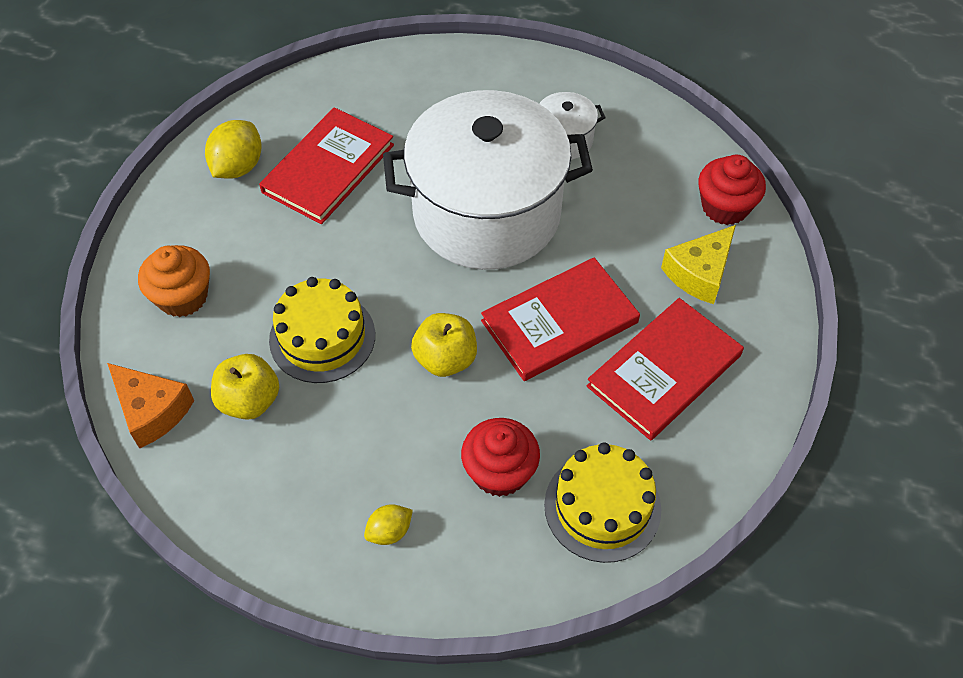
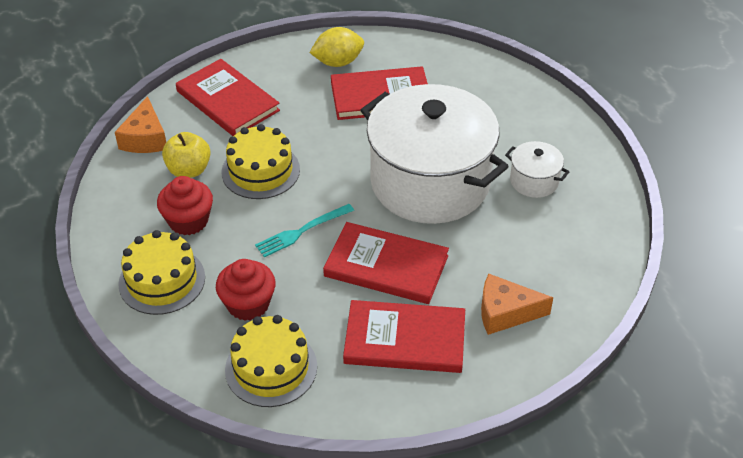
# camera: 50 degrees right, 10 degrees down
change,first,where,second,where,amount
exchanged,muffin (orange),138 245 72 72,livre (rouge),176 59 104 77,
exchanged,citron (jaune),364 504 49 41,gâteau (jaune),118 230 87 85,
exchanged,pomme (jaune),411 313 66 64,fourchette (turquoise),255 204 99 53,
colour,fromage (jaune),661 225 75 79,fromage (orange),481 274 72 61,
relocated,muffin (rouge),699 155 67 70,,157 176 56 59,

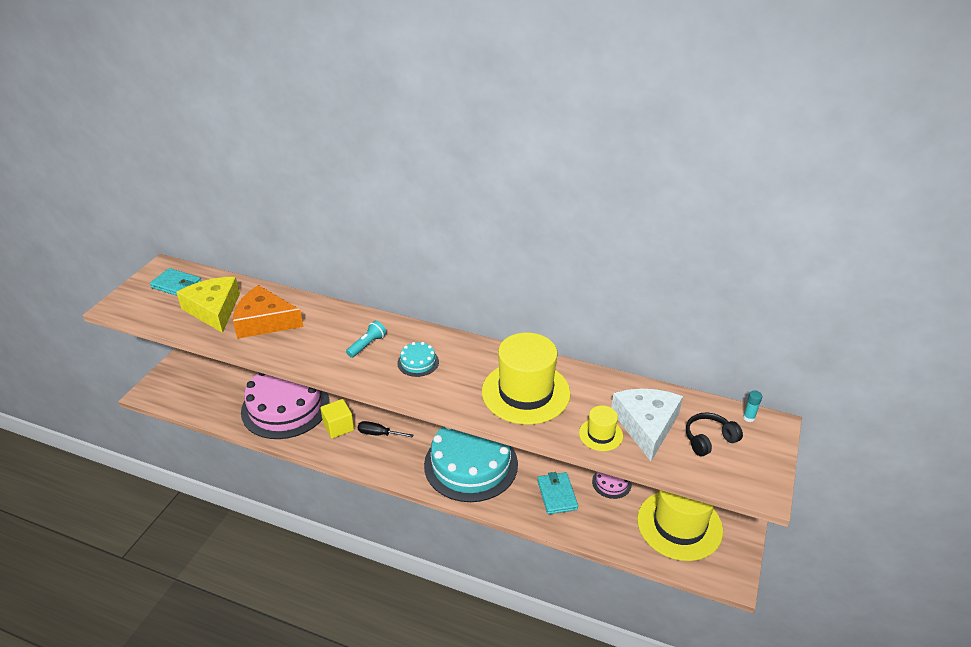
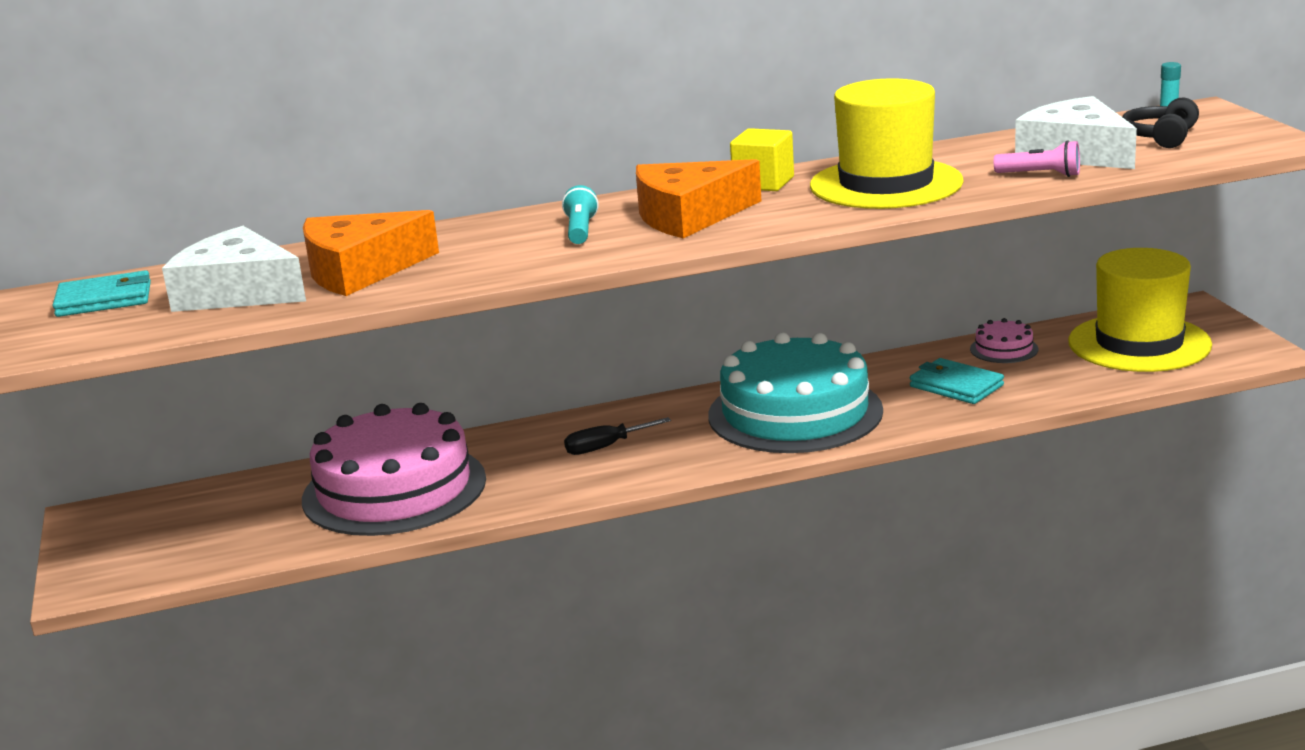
# camera: 35 degrees left, 15 degrees down
change,first,where,second,where,amount
colour,fromage (jaune),176 277 64 56,fromage (blanc),162 226 144 86,
relocated,cube (jaune),320 399 34 40,,730 128 64 63,
exchanged,gâteau (turquoise),397 342 42 35,fromage (orange),636 159 125 79,
exchanged,chapeau (jaune),579 406 44 45,lampe de poche (rose),994 140 86 37,

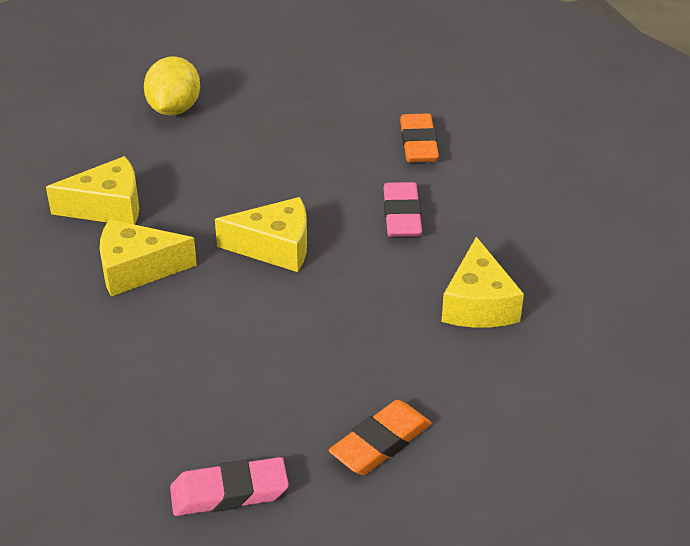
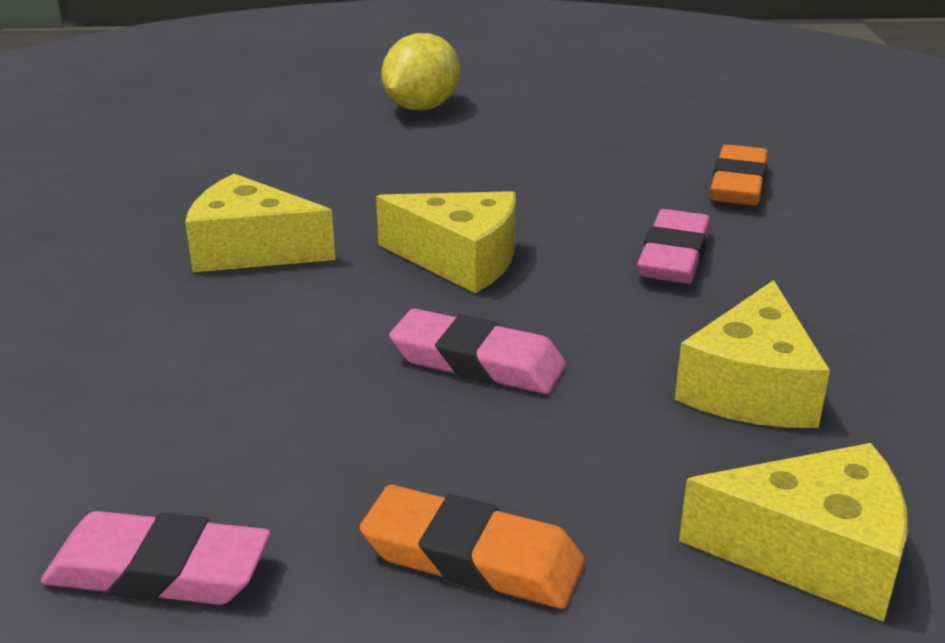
# camera: 20 degrees right, 10 degrees down
change,first,where,second,where,amount
relocated,fromage (jaune),46 156 93 69,,679 443 229 179,
spun,gomme (orange),329 400 103 75,,360 485 225 124,45 degrees clockwise
appeared,,,gomme (rose),389 308 177 86,

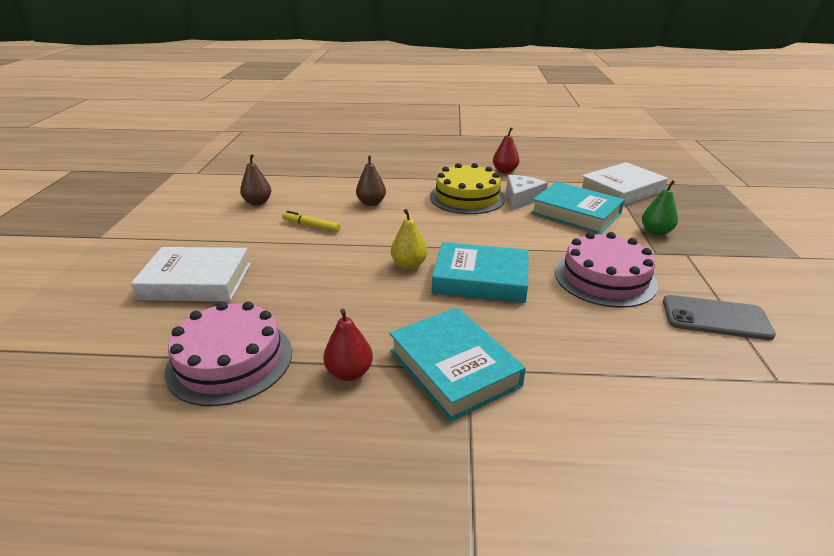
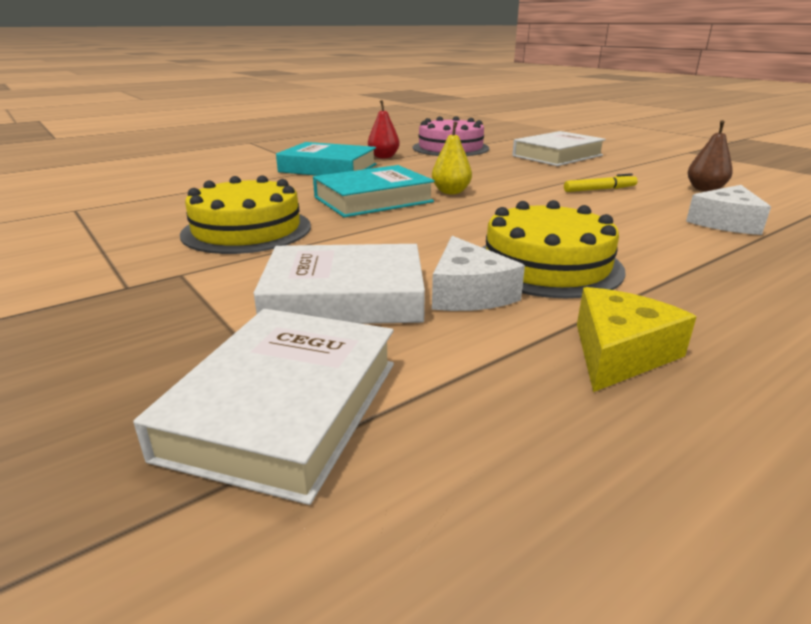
# camera: 140 degrees right, 5 degrees down
change,first,where,second,where,amount
missing,poire (marron),356 155 30 51,,,
exchanged,poire (rouge),493 127 27 46,fromage (jaune),577 287 120 105,
colour,livre (turquoise),531 182 94 52,livre (blanc),253 244 172 80,
colour,gâteau (rose),555 232 103 76,gâteau (jaune),180 175 131 79,
missing,poire (vert),642 180 36 56,,,
missing,téléphone (gris),663 295 113 45,,,
appeared,,,fromage (blanc),686 185 85 50,

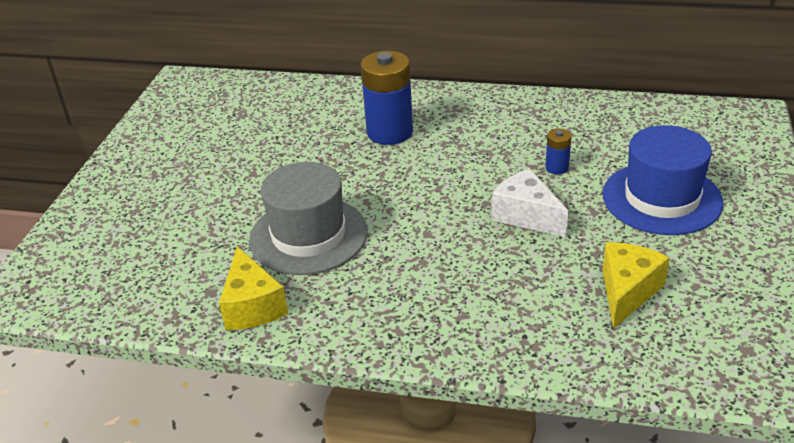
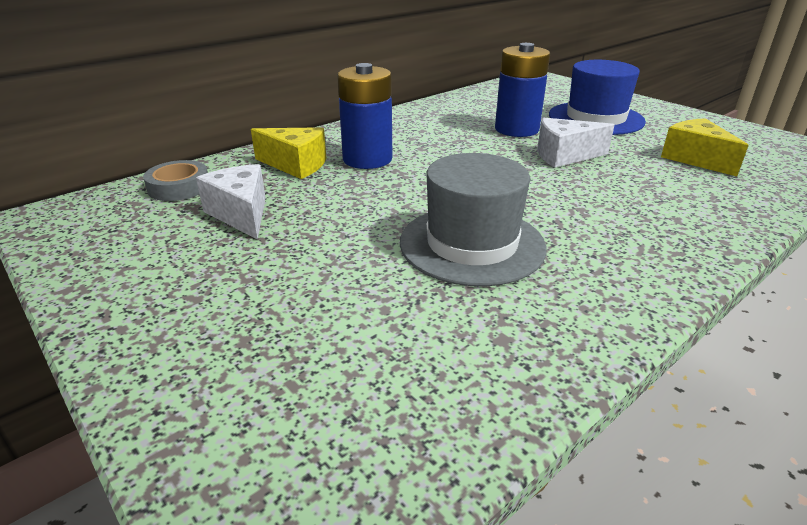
# camera: 55 degrees left, 5 degrees down
change,first,where,second,where,amount
relocated,fromage (jaune),219 246 69 84,,251 127 75 52,
size,pile (bleu),545 129 26 45,,495 43 55 94,x2.15
appeared,,,ruban adhésif (gris),143 160 65 41,
appeared,,,fromage (blanc),196 164 70 76,

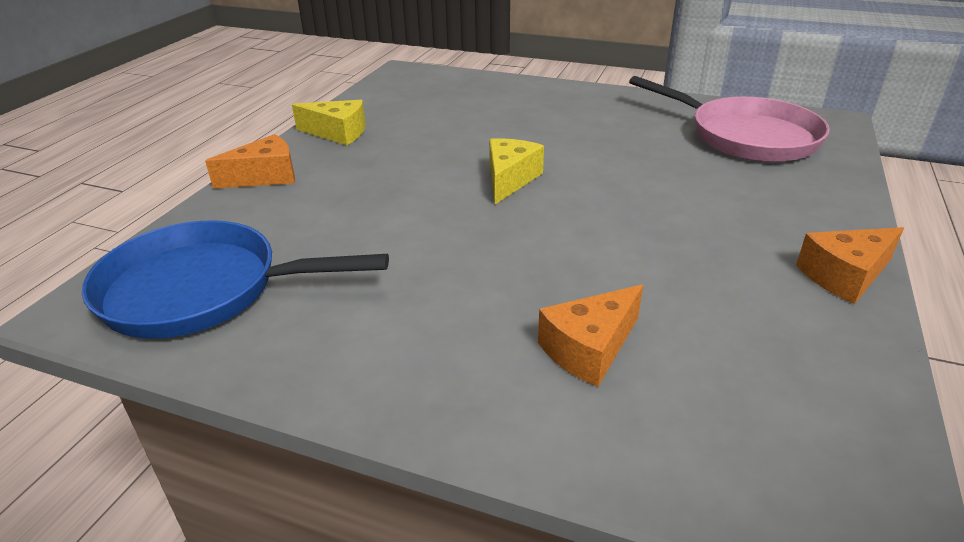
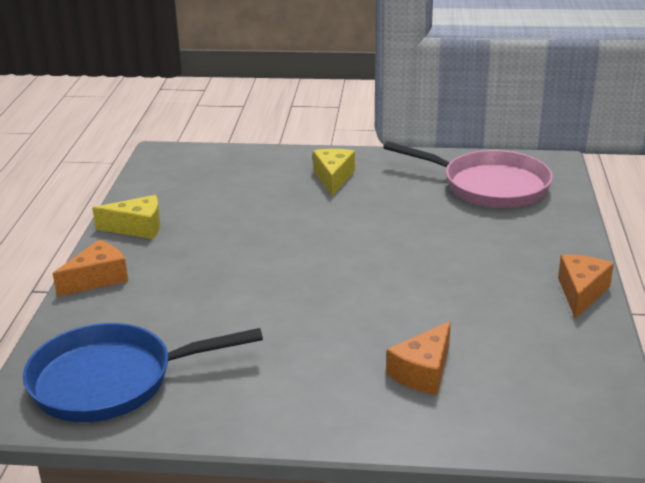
# camera: 15 degrees left, 5 degrees down
change,first,where,second,where,amount
relocated,fromage (jaune),489 138 55 66,,313 149 42 47,
spun,fromage (orange),796 227 108 77,,558 254 56 65,150 degrees clockwise

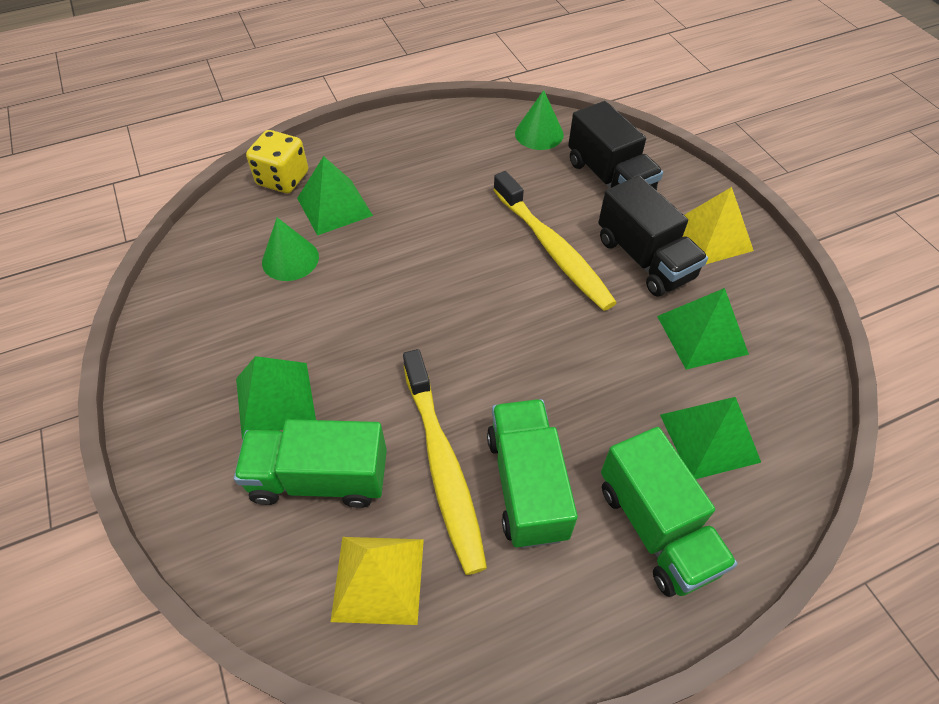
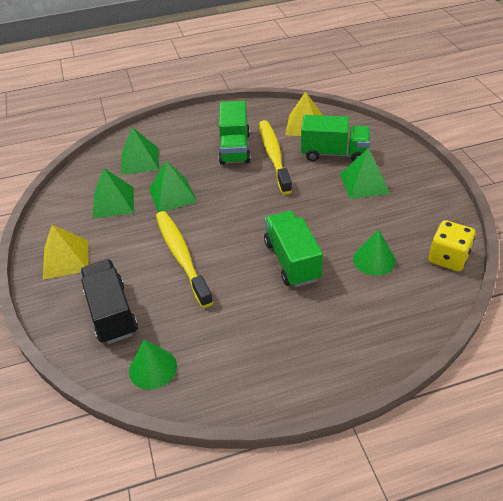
# camera: 170 degrees left, 10 degrees down
change,first,where,second,where,amount
relocated,dé (jaune),246 130 62 63,,429 220 46 51,
relocated,pyramide (vert),297 156 76 80,,149 161 48 51,
missing,camion (noir),598 176 110 120,,,
relocated,camion (vert),601 427 136 170,,264 211 59 76,

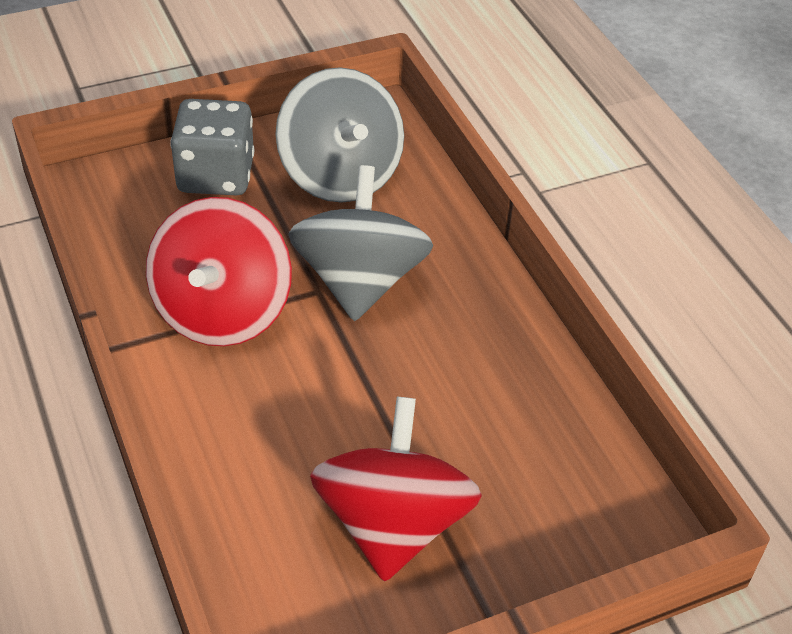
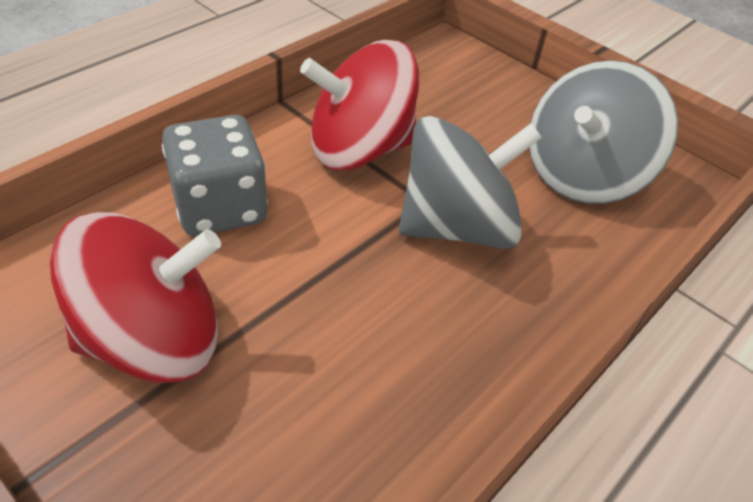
# camera: 65 degrees right, 0 degrees up
change,first,where,second,where,amount
relocated,dé (gris),170 99 84 96,,162 115 106 121,

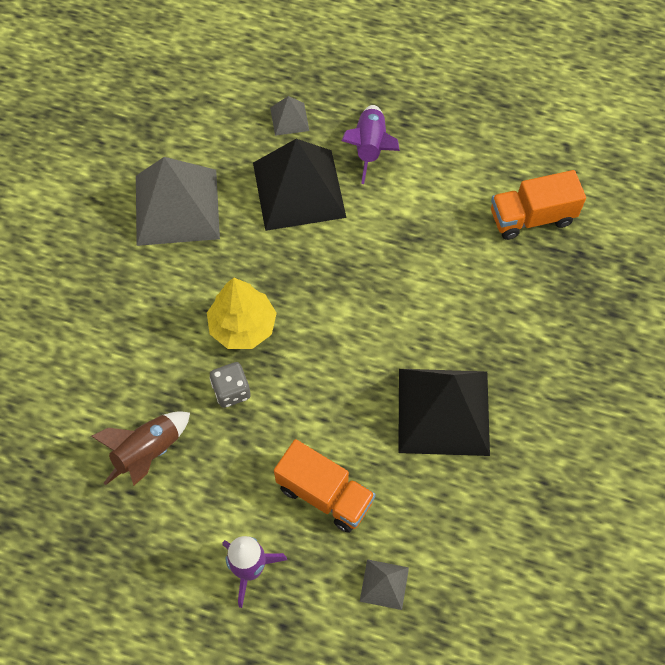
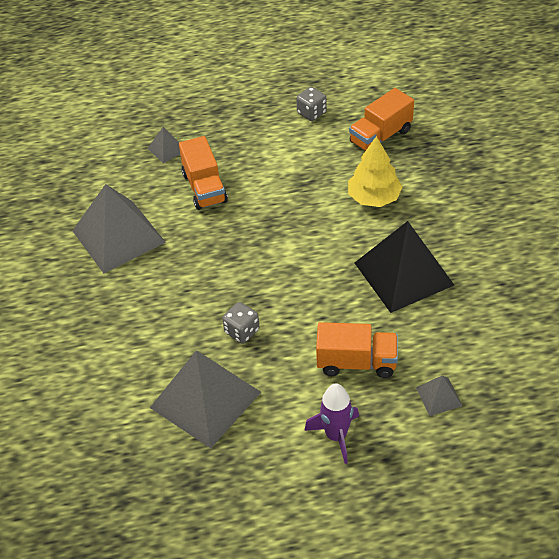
# camera: 25 degrees left, 15 degrees down
change,first,where,second,where,amount
exchanged,fusée (marron),91 411 99 75,pyramide (gris),150 350 111 98,
relocated,arbre (jaune),207 278 70 71,,348 136 54 71,
exchanged,pyramide (noir),253 139 94 92,camion (orange),179 136 49 74,
missing,fusée (violet),342 105 58 79,,,
appeared,,,dé (gris),296 87 31 34,

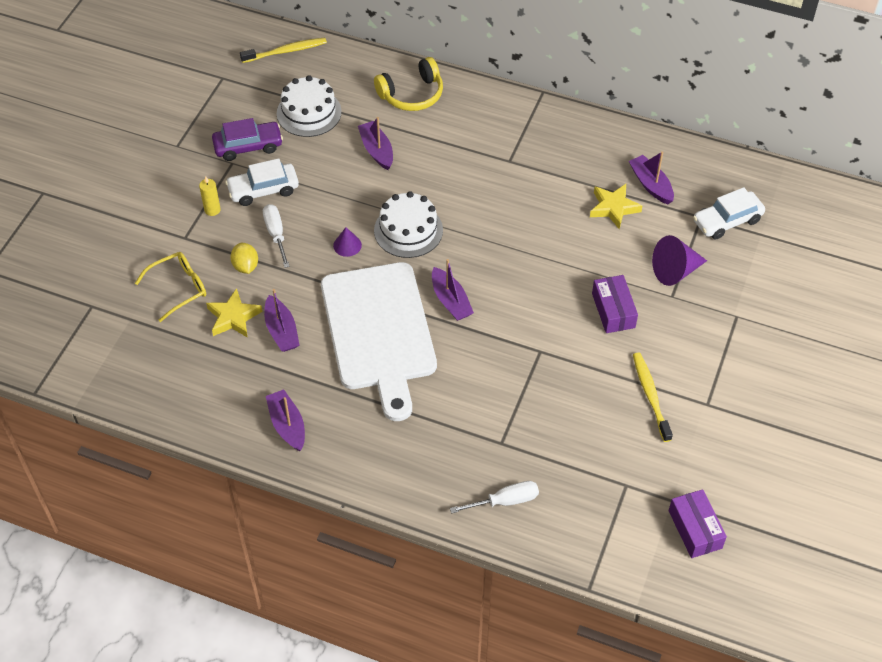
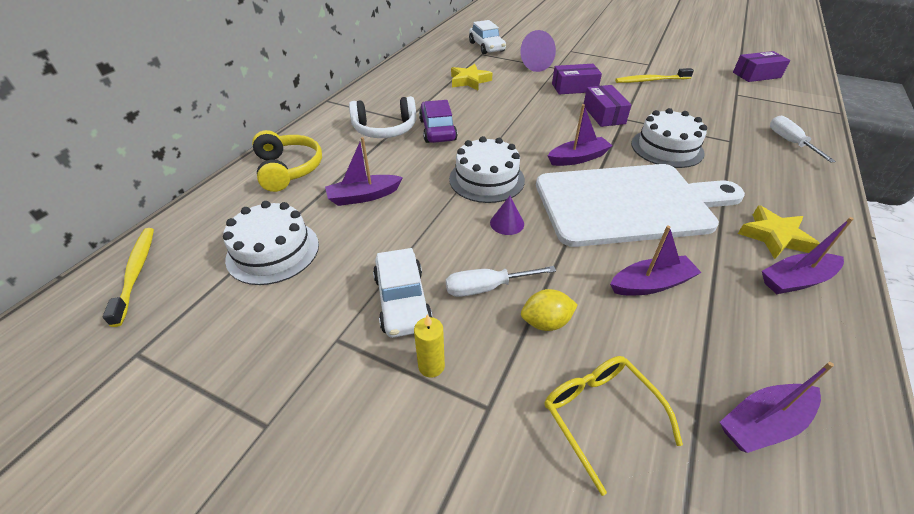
# camera: 85 degrees left, 10 degrees down
change,first,where,second,where,amount
relocated,étoile (jaune),206 288 57 50,,738 205 82 54,
relocated,voiture (violet),212 118 71 43,,419 100 39 43,
relocated,bateau (violet),629 151 45 53,,720 362 114 91,
appeared,,,casque audio (blanc),349 96 67 42,
appeared,,,boîte (violet),584 85 47 42,
appeared,,,gâteau (blanc),631 108 76 60,

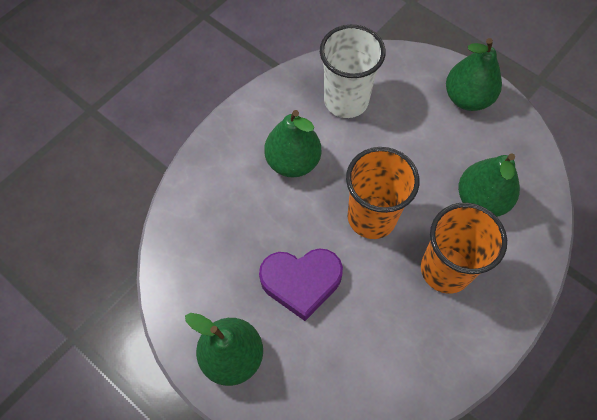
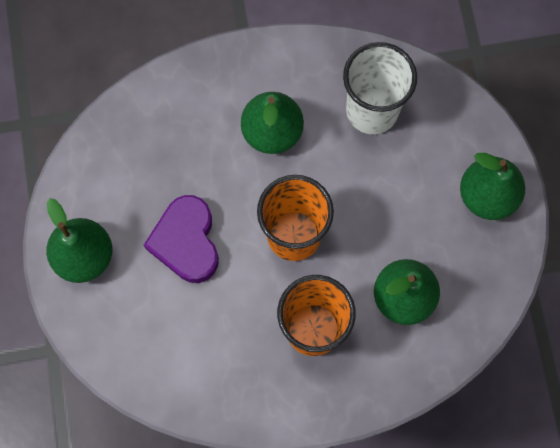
# camera: 40 degrees right, 10 degrees up
change,first,where,second,where,amount
spun,cœur (violet),259 248 84 73,,144 195 75 88,45 degrees clockwise

